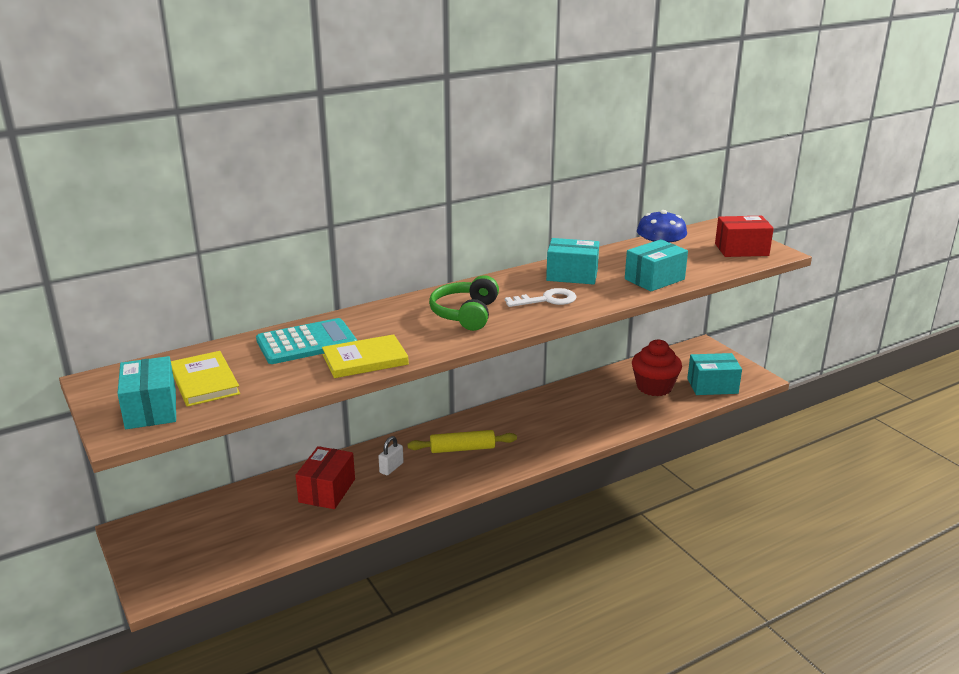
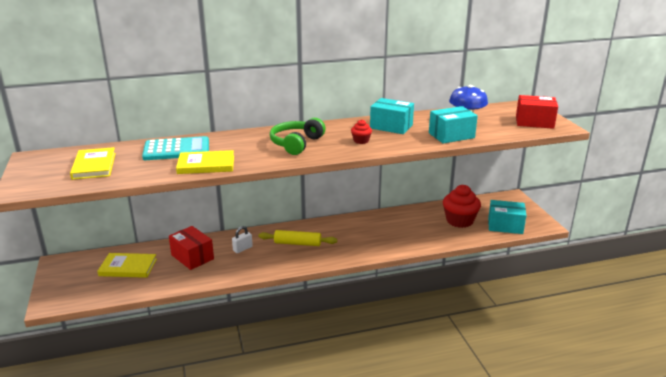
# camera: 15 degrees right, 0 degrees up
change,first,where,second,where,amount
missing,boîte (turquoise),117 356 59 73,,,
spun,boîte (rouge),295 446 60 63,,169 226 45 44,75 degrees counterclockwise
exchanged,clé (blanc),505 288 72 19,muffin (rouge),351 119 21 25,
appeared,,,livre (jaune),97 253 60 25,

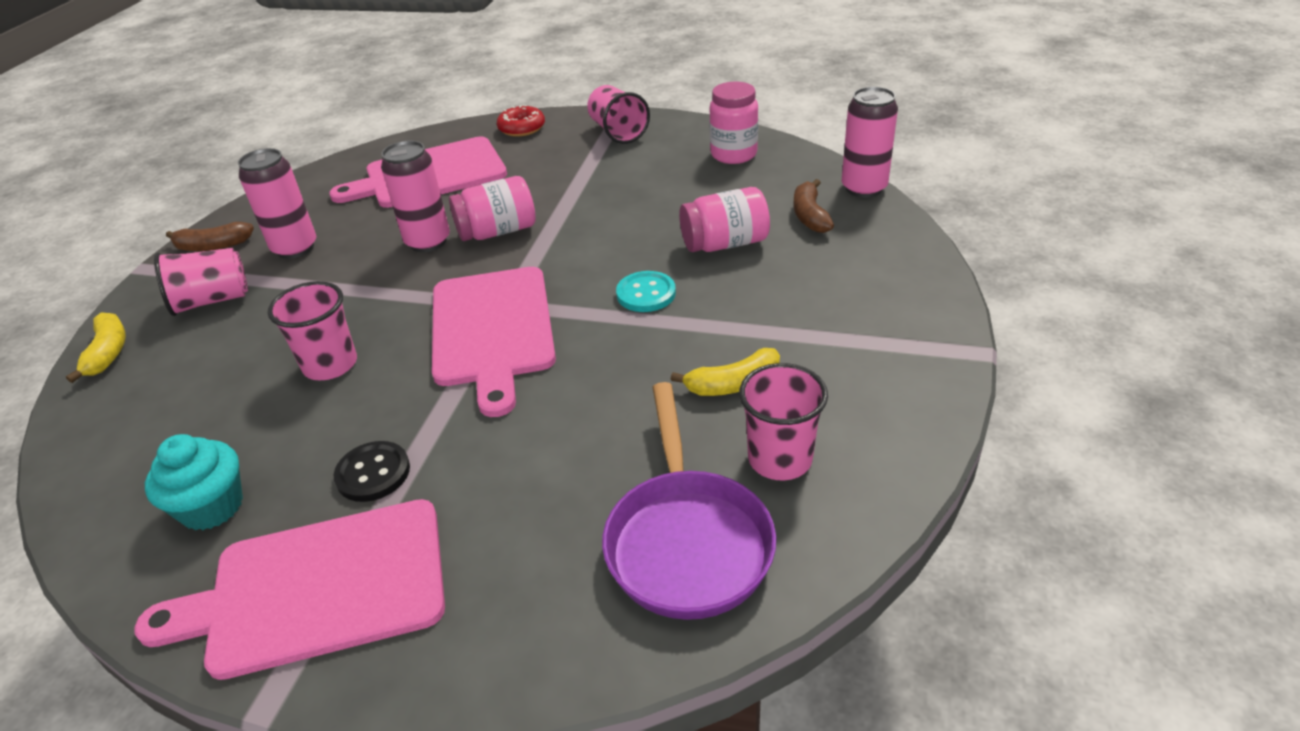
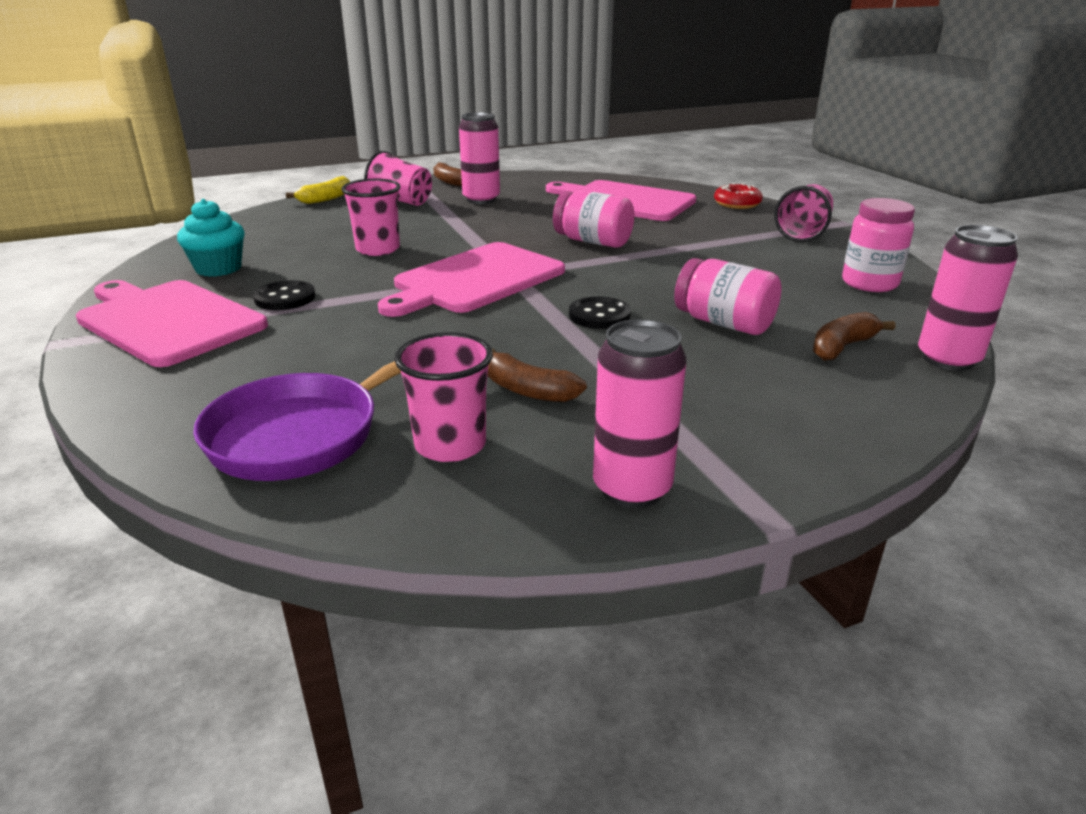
# camera: 50 degrees right, 10 degrees down
change,first,where,second,where,amount
relocated,canette (rose),381 141 69 111,,593 319 93 189,
colour,bouton (turquoise),616 271 60 41,bouton (noir),569 296 62 33,
colour,banane (jaune),670 348 110 48,banane (marron),487 349 100 53,

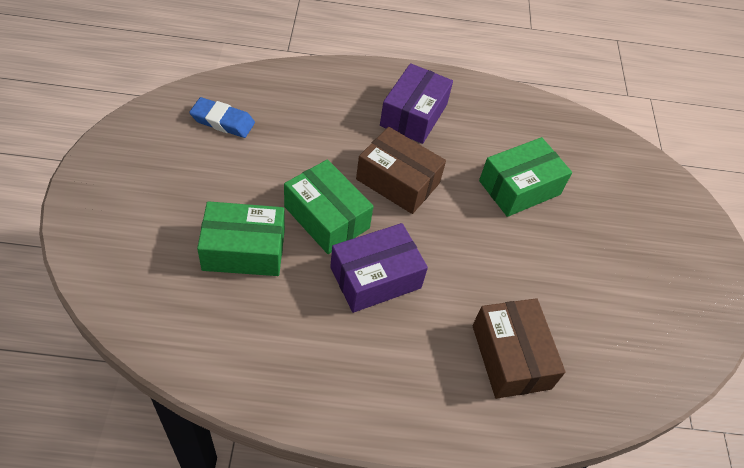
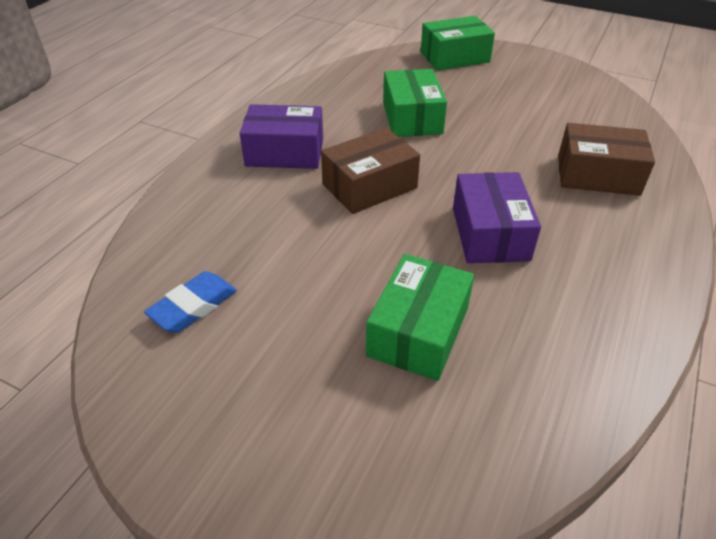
# camera: 60 degrees left, 10 degrees down
change,first,where,second,where,amount
relocated,boîte (vert),284 159 89 95,,421 16 74 55,
spun,boîte (violet),380 63 73 81,,240 104 83 65,45 degrees counterclockwise

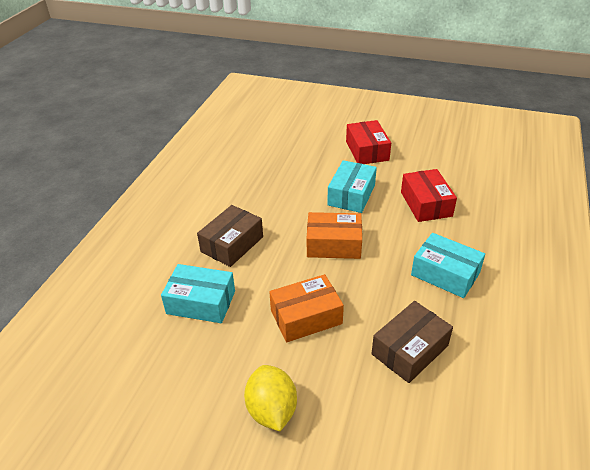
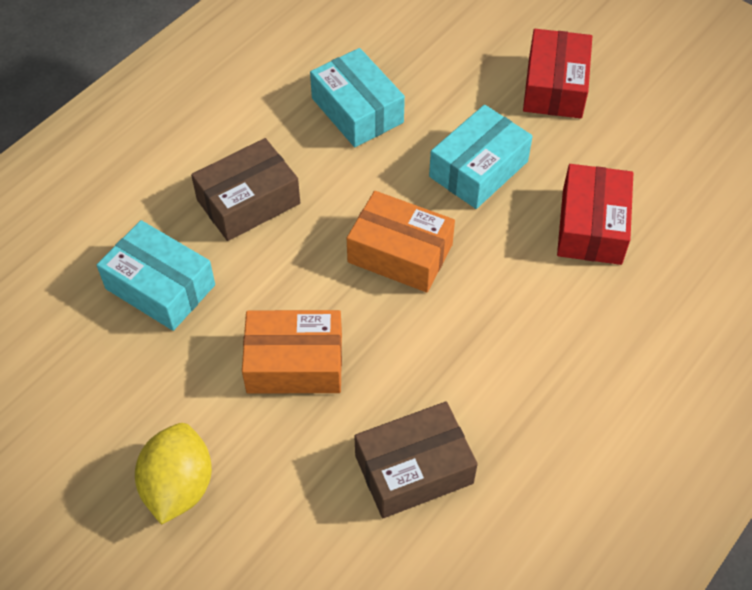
# camera: 20 degrees right, 15 degrees up
change,first,where,second,where,amount
relocated,boîte (turquoise),411 233 74 65,,310 48 95 99,

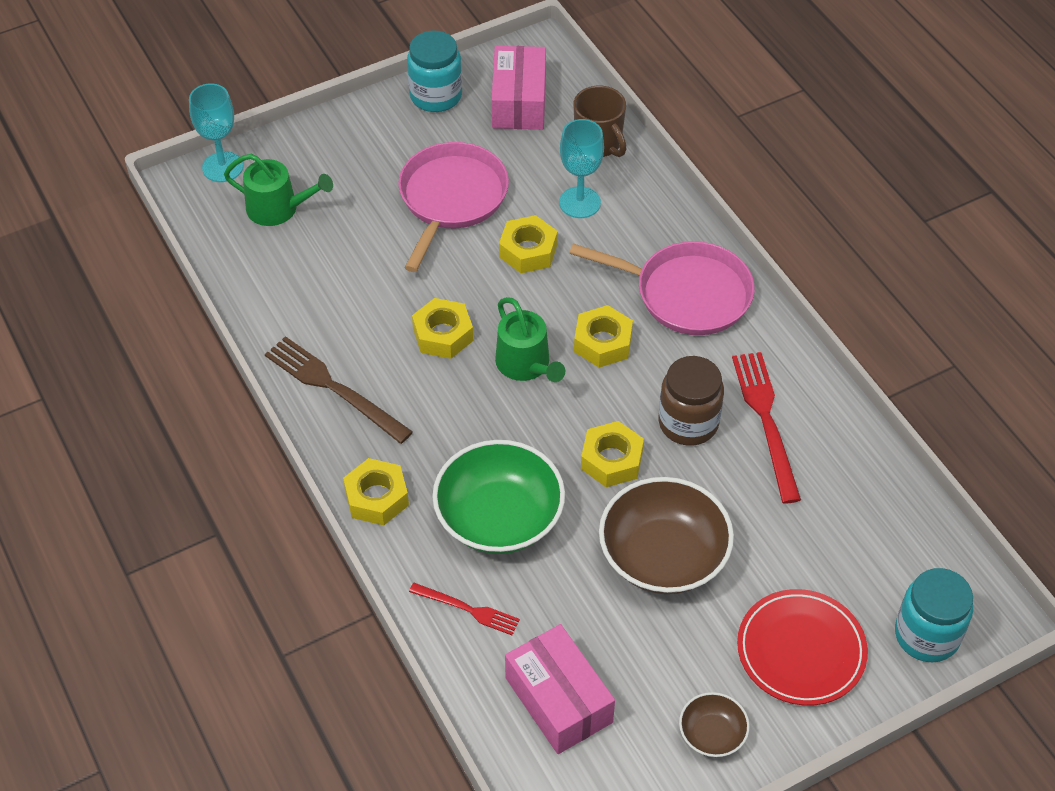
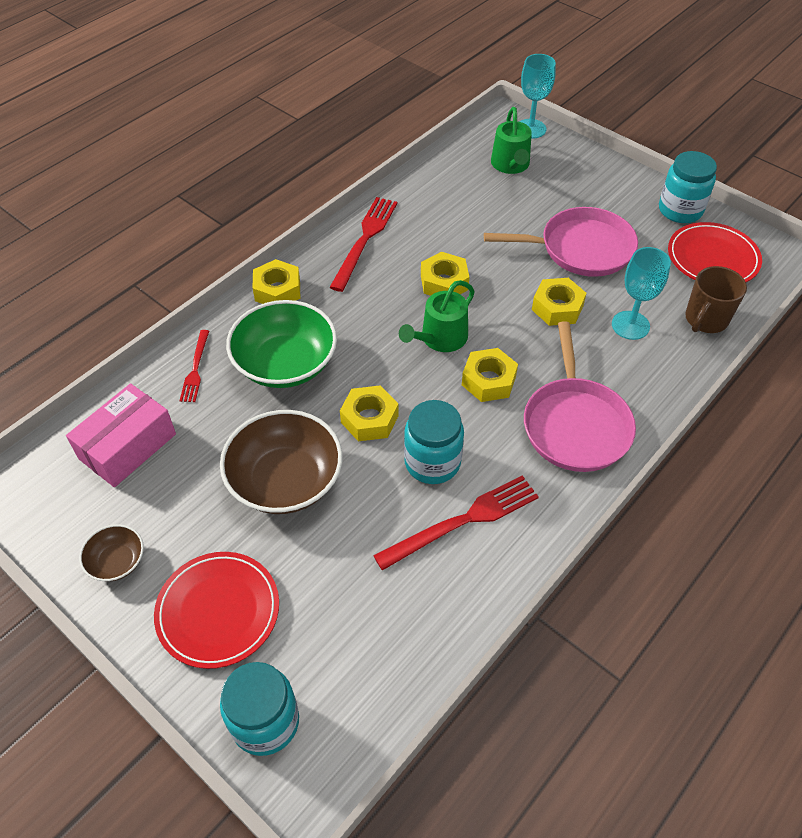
# camera: 70 degrees right, 0 degrees up
change,first,where,second,where,amount
colour,fourchette (marron),265 336 148 108,fourchette (rouge),329 197 68 95,
exchanged,boîte (rose),492 46 54 83,assiette (rouge),668 222 94 60,
colour,bocal (marron),659 356 65 90,bocal (turquoise),404 400 60 84,

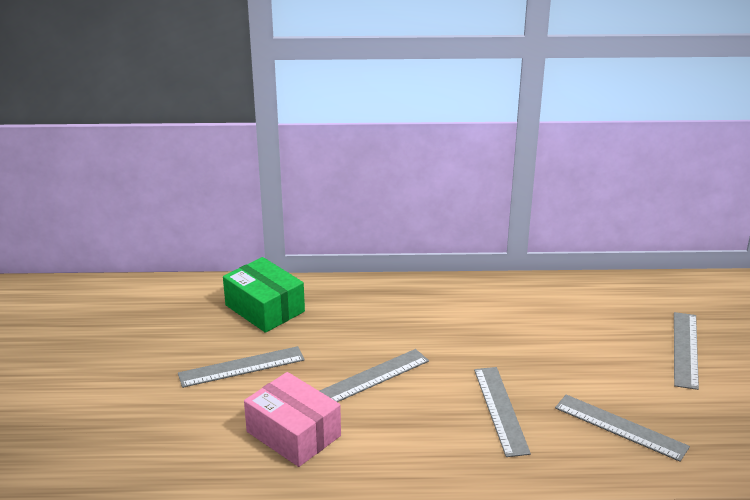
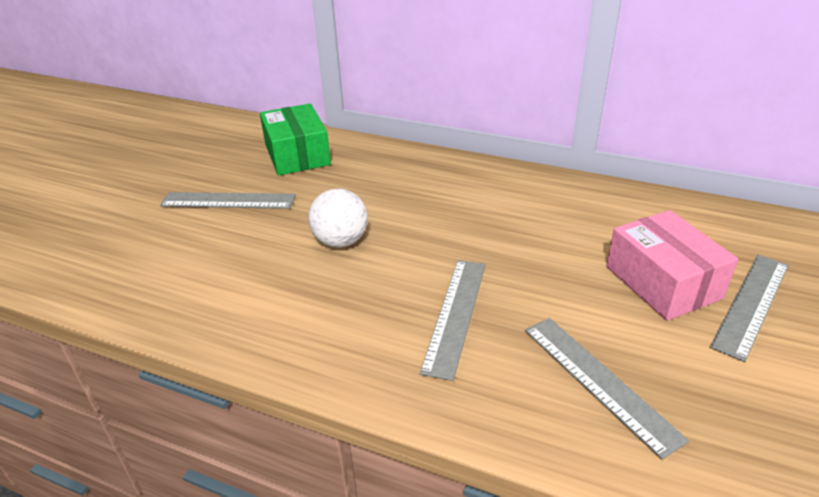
# camera: 25 degrees right, 5 degrees up
change,first,where,second,where,amount
relocated,boîte (rose),244 372 97 95,,606 210 132 111,
exchanged,règle (gris),319 349 110 53,balle (blanc),308 189 60 59,

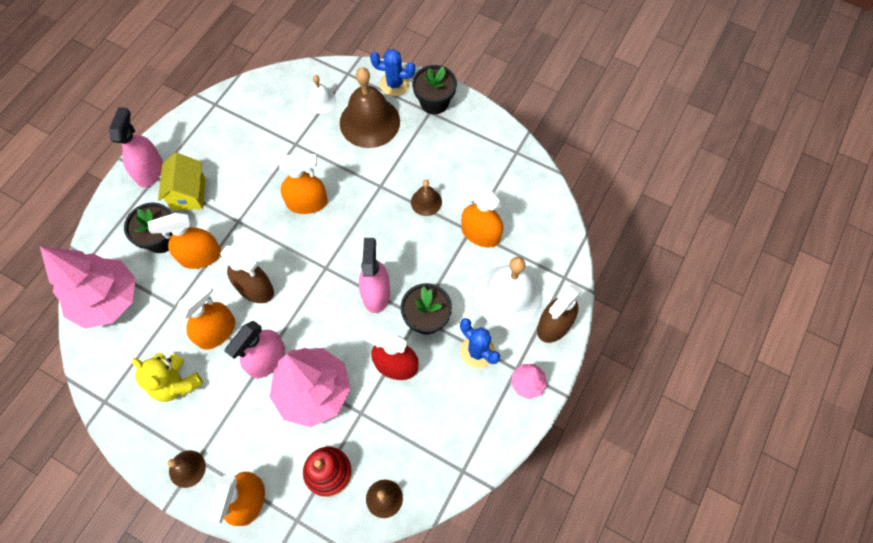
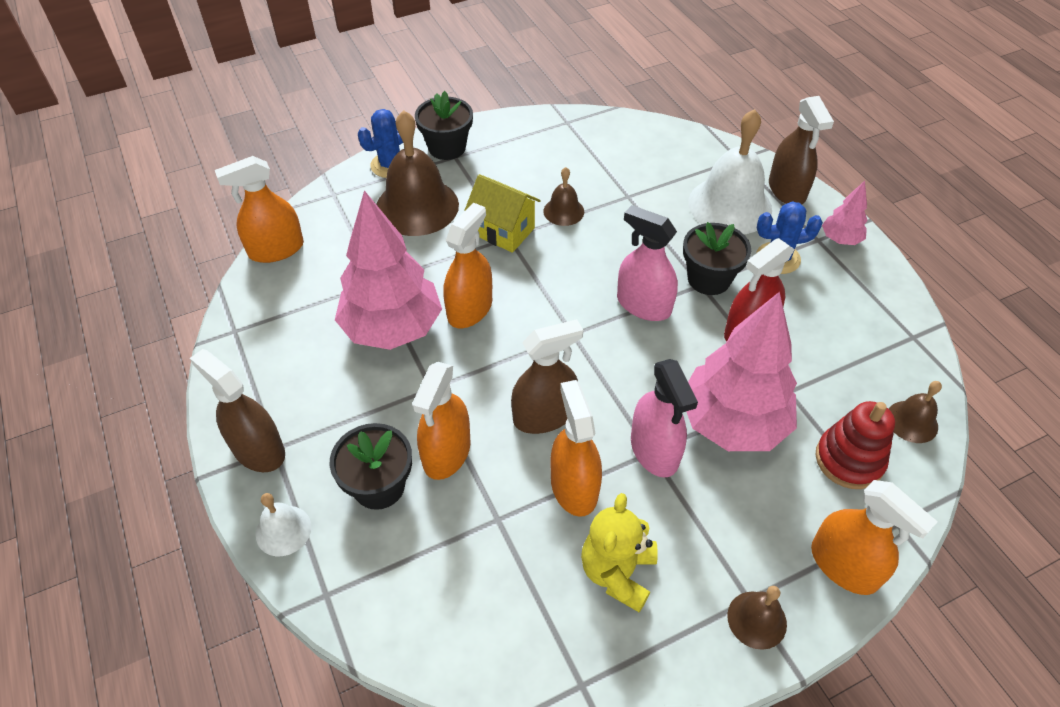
# camera: 55 degrees left, 15 degrees down
change,first,where,second,where,amount
relocated,arbre (rose),40 246 96 83,,335 190 107 160,
colour,vaporisateur (rose),109 107 54 81,vaporisateur (marron),190 349 95 123,
spun,ours en peluche (jaune),132 353 71 49,,581 493 77 119,120 degrees clockwise
relocated,maison (jaune),158 152 48 58,,464 174 77 79,
relocated,cloche (blanc),307 75 29 39,,256 493 55 63,
relocated,vaporisateur (orange),461 182 42 65,,215 156 89 107,

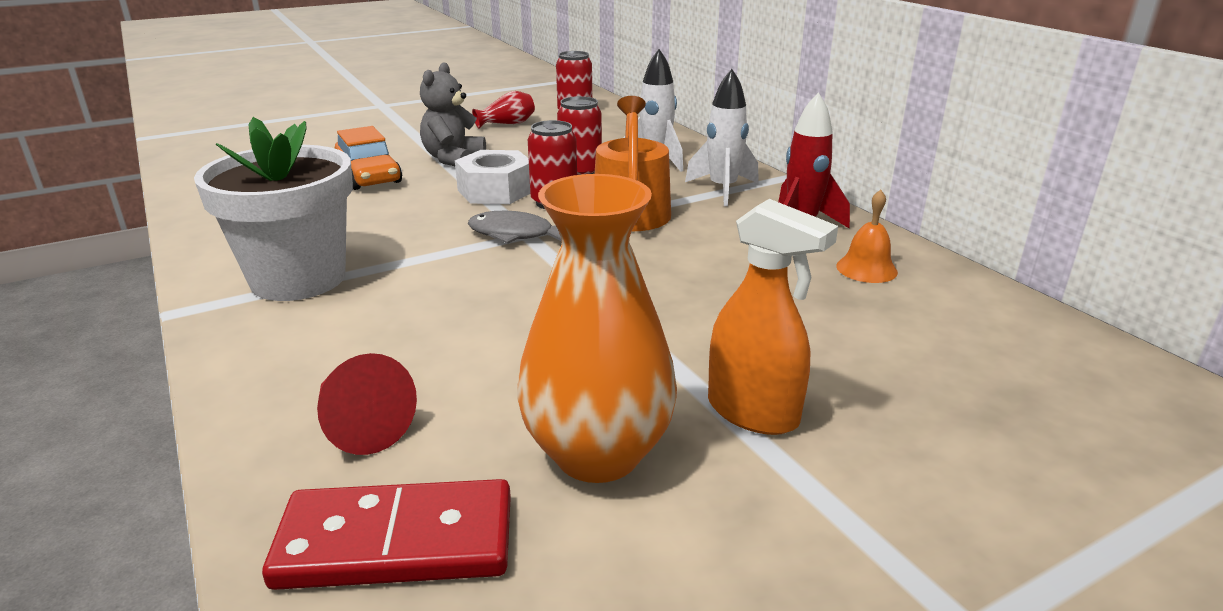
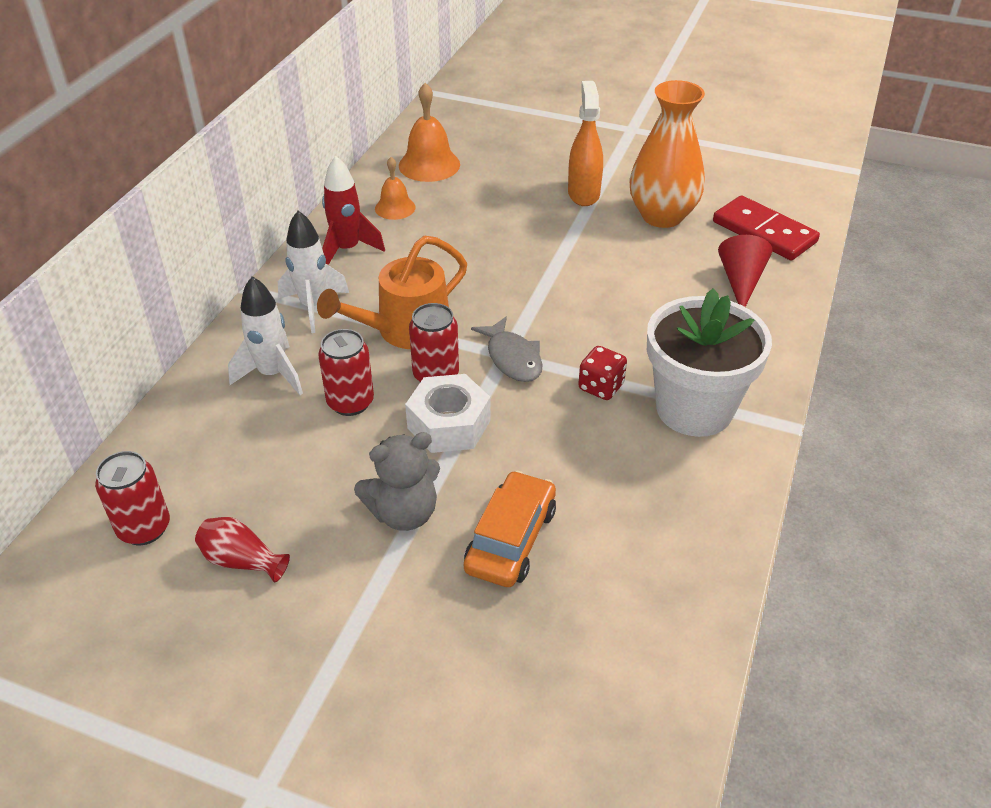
# camera: 130 degrees left, 15 degrees up
change,first,where,second,where,amount
appeared,,,cloche (orange),399 83 61 99,
appeared,,,dé (rouge),578 346 49 54,

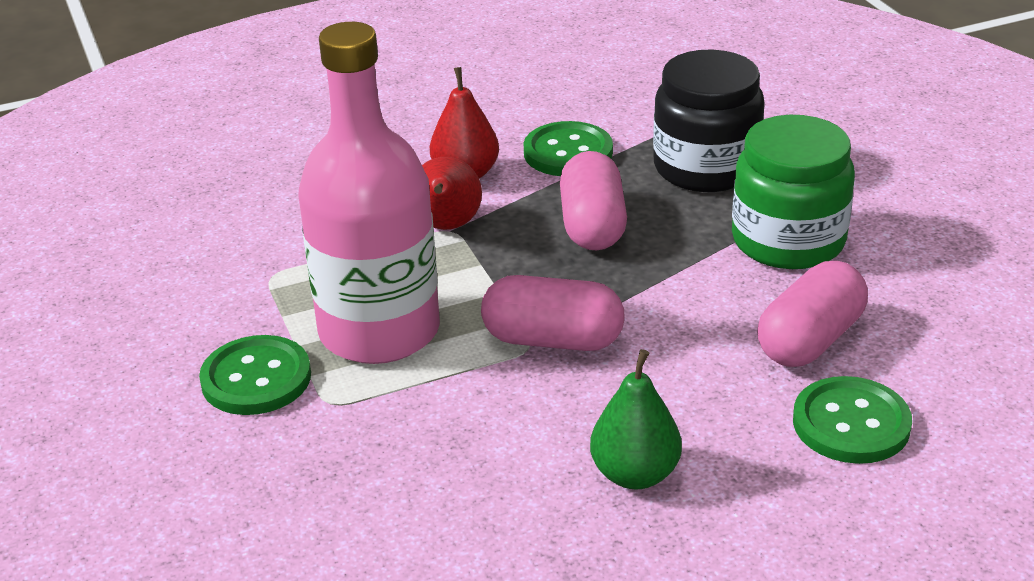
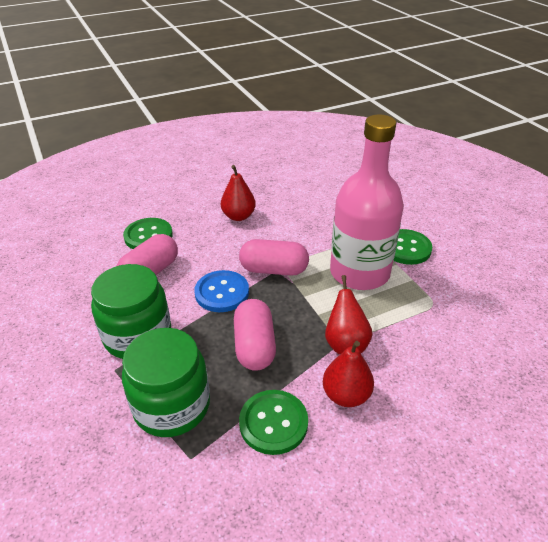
# camera: 175 degrees right, 5 degrees up
change,first,where,second,where,amount
colour,poire (vert),590 349 92 140,poire (rouge),221 165 35 56,
colour,bocal (noir),653 49 112 143,bocal (vert),122 328 88 109,
appeared,,,bouton (bleu),194 270 55 42,

